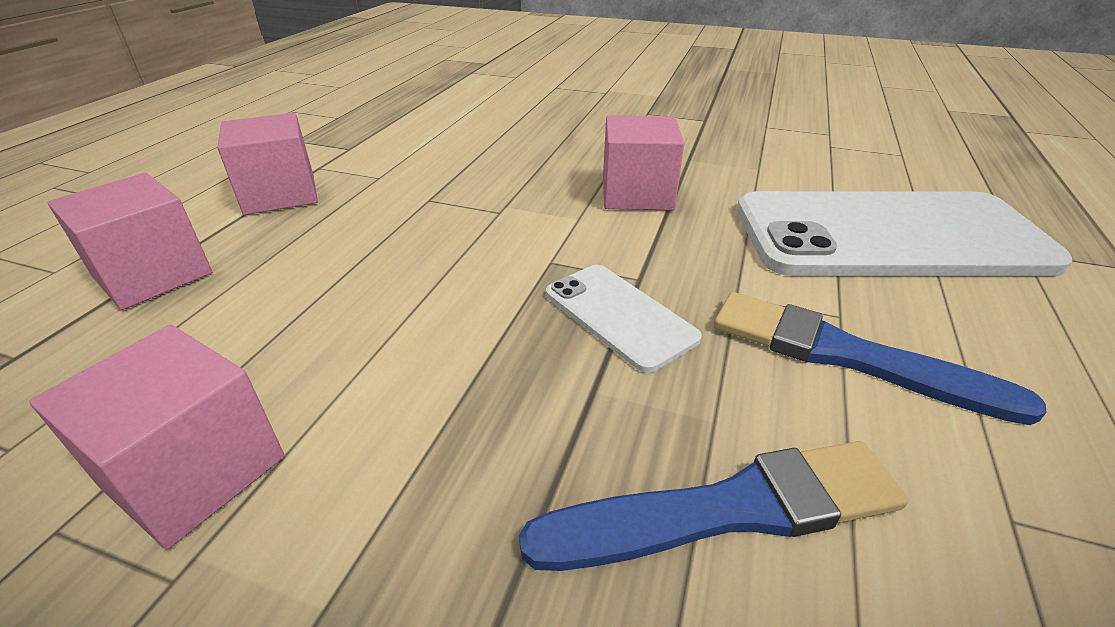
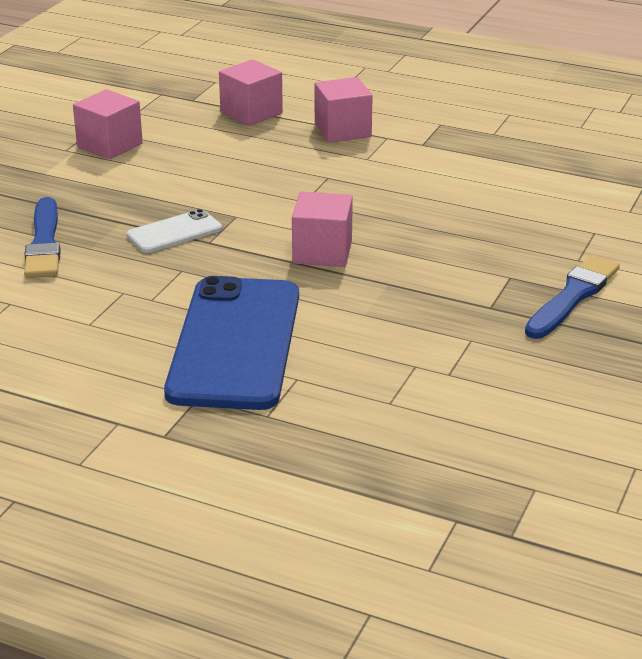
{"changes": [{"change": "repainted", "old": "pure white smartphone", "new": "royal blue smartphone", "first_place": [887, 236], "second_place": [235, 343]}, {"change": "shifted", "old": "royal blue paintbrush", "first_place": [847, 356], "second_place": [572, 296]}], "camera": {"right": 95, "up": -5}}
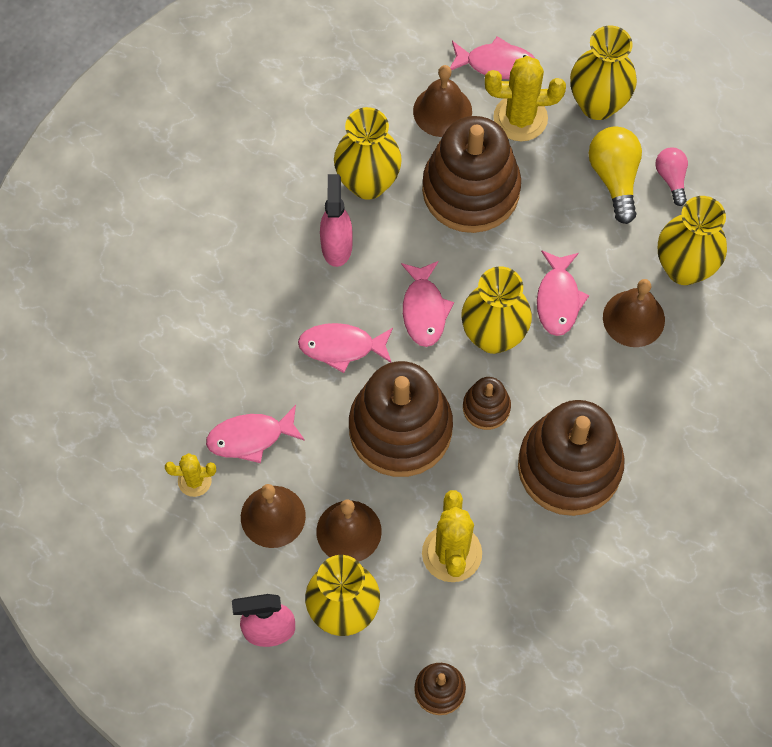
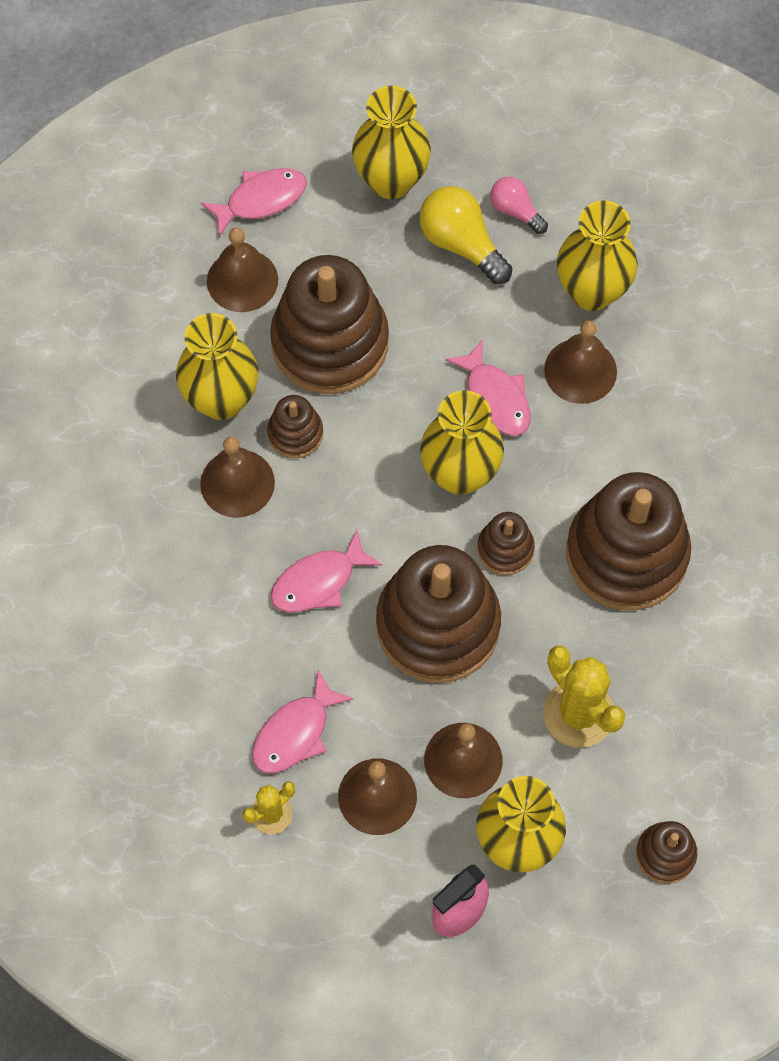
{"changes": [{"change": "swapped", "old": "rose-pink spray bottle", "new": "russet bell", "first_place": [336, 246], "second_place": [237, 483]}, {"change": "new", "new": "russet stacking toy", "second_place": [295, 433]}, {"change": "gone", "old": "rose-pink fish figure", "first_place": [424, 310]}, {"change": "gone", "old": "yellow saguaro cactus", "first_place": [520, 118]}], "camera": {"right": -35, "up": 0}}
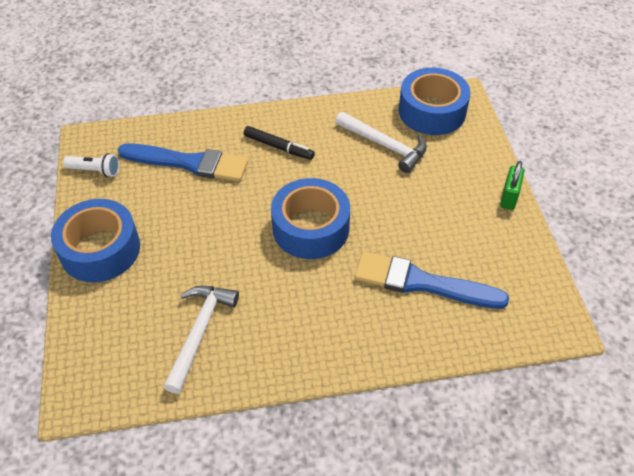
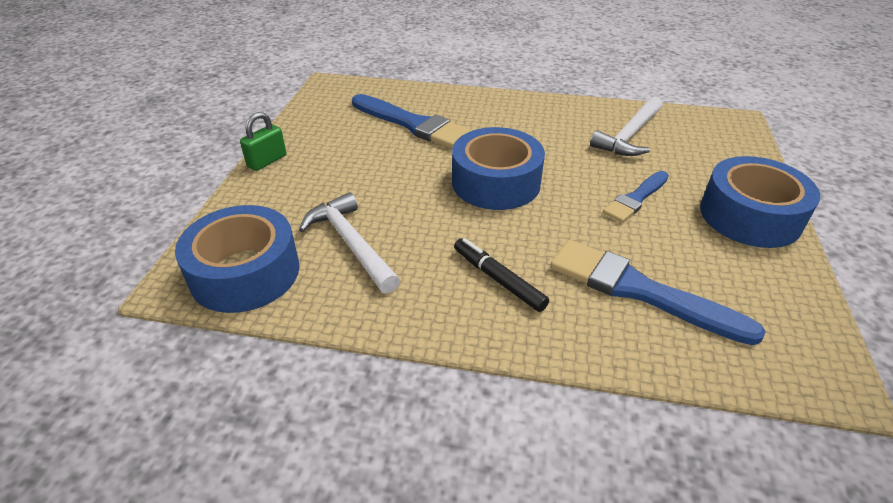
{"changes": [{"change": "new", "new": "royal blue paintbrush", "second_place": [636, 199]}, {"change": "gone", "old": "pure white torch", "first_place": [95, 171]}], "camera": {"right": -160, "up": -10}}
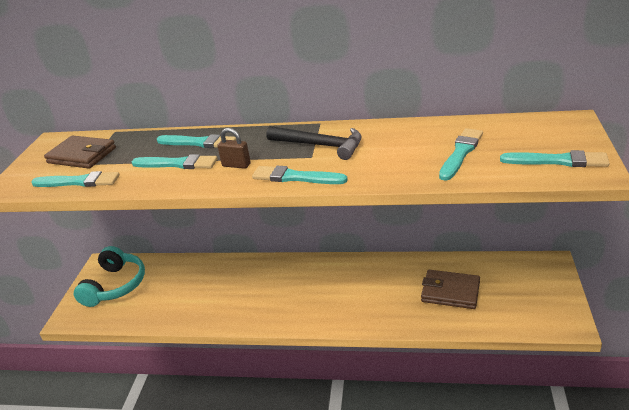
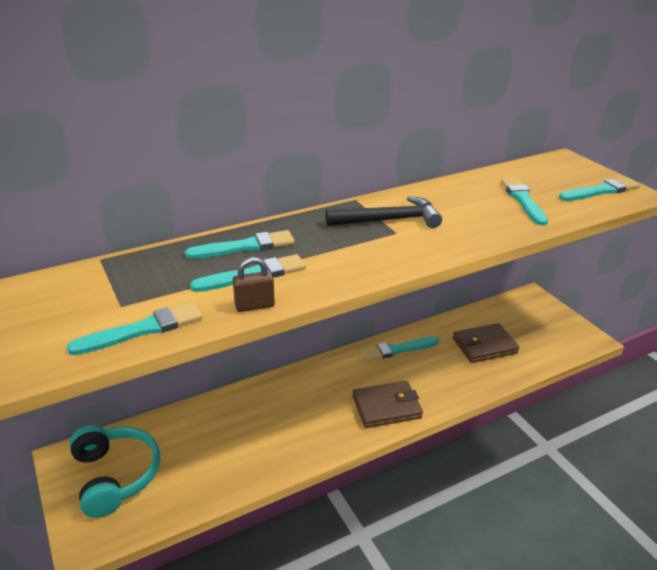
{"changes": [{"change": "shifted", "old": "russet padlock", "first_place": [236, 165], "second_place": [254, 306]}, {"change": "shifted", "old": "russet billfold", "first_place": [82, 155], "second_place": [386, 407]}, {"change": "shifted", "old": "teal paintbrush", "first_place": [295, 177], "second_place": [397, 349]}], "camera": {"right": -40, "up": 0}}
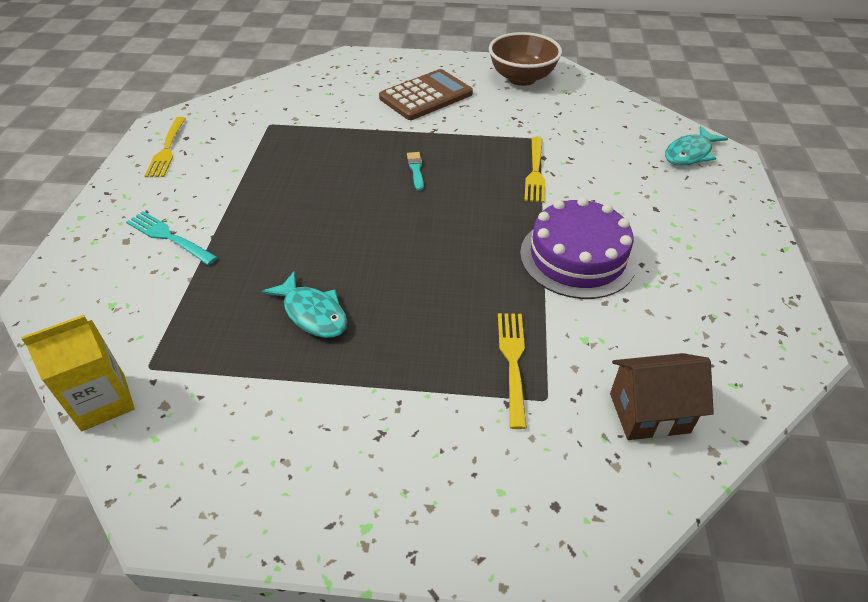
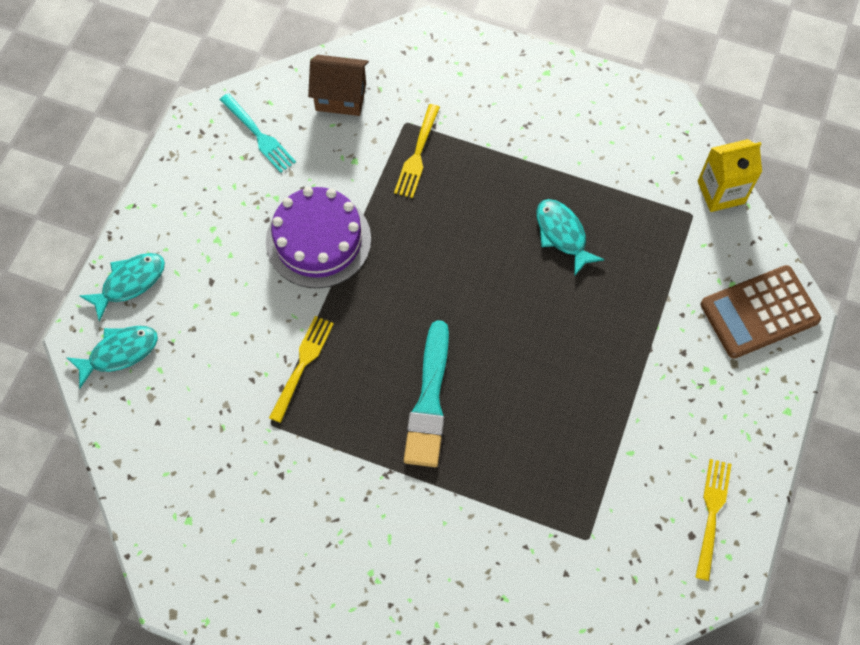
{"changes": [{"change": "new", "new": "teal fish figure", "second_place": [130, 283]}, {"change": "shifted", "old": "teal fork", "first_place": [169, 237], "second_place": [258, 135]}, {"change": "scaled", "old": "teal paintbrush", "first_place": [416, 170], "second_place": [429, 401], "factor": 2.25}, {"change": "shifted", "old": "russet pocket calculator", "first_place": [426, 96], "second_place": [759, 312]}, {"change": "gone", "old": "russet serving bowl", "first_place": [522, 78]}], "camera": {"right": -165, "up": 20}}
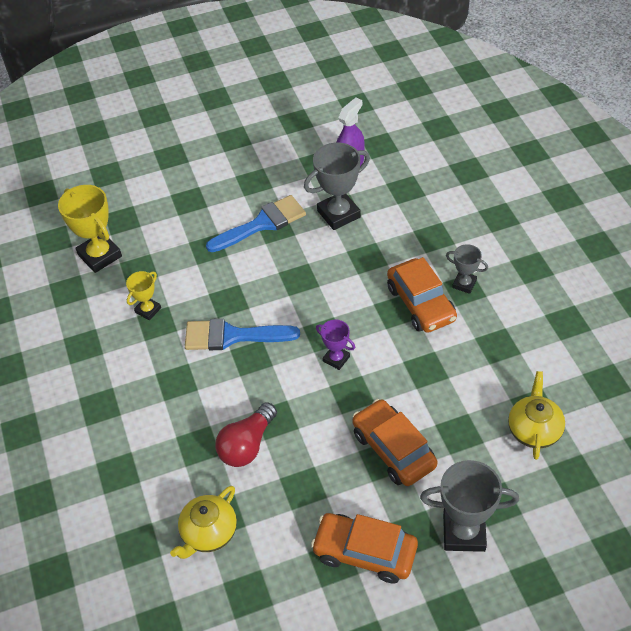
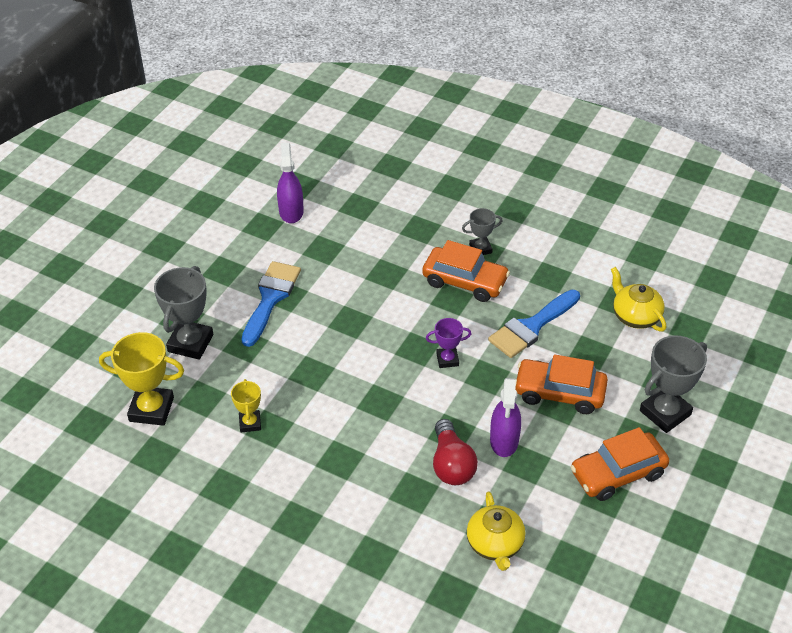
{"changes": [{"change": "shifted", "old": "ash-grey award cup", "first_place": [338, 214], "second_place": [190, 343]}, {"change": "shifted", "old": "royal blue paintbrush", "first_place": [232, 336], "second_place": [531, 327]}, {"change": "new", "new": "violet spray bottle", "second_place": [504, 440]}], "camera": {"right": -45, "up": -5}}
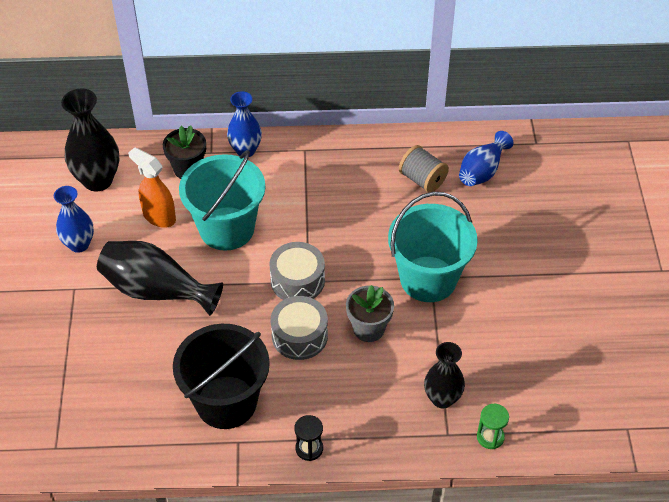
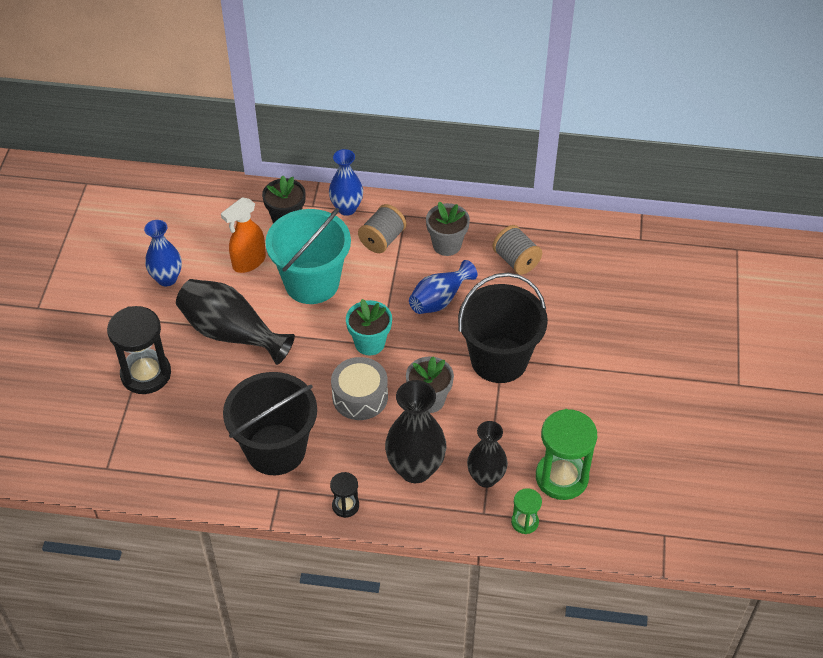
{"changes": [{"change": "new", "new": "black hourglass", "second_place": [146, 374]}, {"change": "rotated", "old": "orange-coloured spray bottle", "first_place": [159, 217], "second_place": [248, 262], "degrees": -90}, {"change": "swapped", "old": "ash-grey toy drum", "new": "teal plant pot", "first_place": [297, 280], "second_place": [369, 343]}, {"change": "new", "new": "ash-grey reel of thread", "second_place": [382, 239]}, {"change": "shifted", "old": "black vase", "first_place": [98, 180], "second_place": [415, 469]}, {"change": "shifted", "old": "royal blue vase", "first_place": [482, 171], "second_place": [439, 299]}, {"change": "new", "new": "ash-grey plant pot", "second_place": [447, 245]}, {"change": "repainted", "old": "teal bucket", "new": "black bucket", "first_place": [428, 279], "second_place": [499, 359]}, {"change": "new", "new": "green hourglass", "second_place": [561, 477]}], "camera": {"right": 10, "up": 0}}
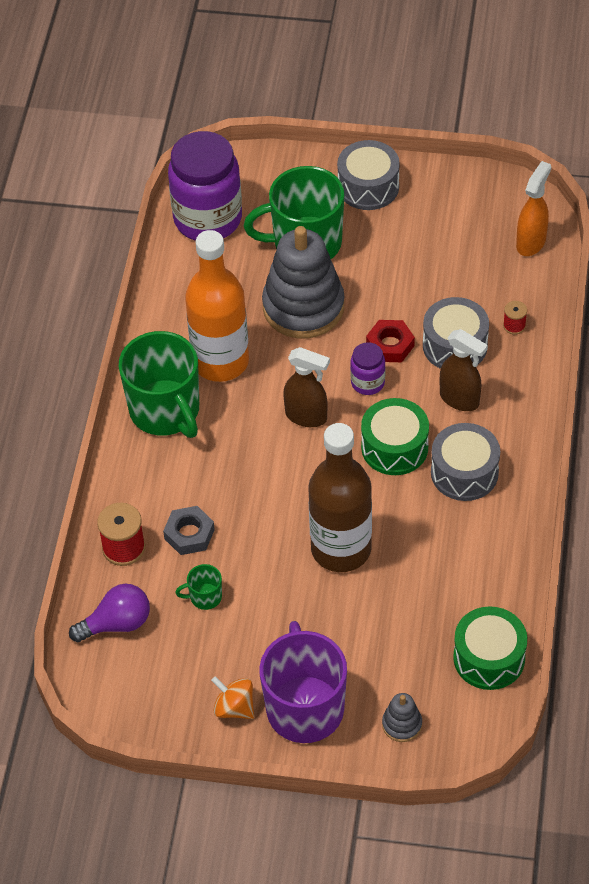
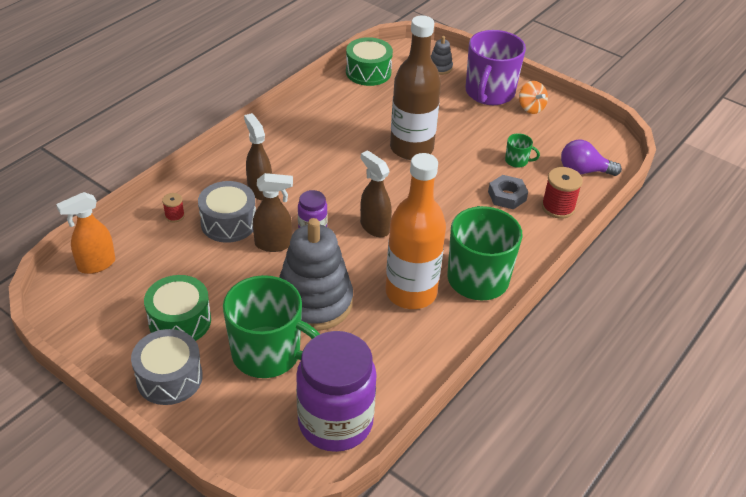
{"changes": [{"change": "shifted", "old": "green toy drum", "first_place": [394, 447], "second_place": [180, 321]}, {"change": "swapped", "old": "crimson hex nut", "new": "russet spray bottle", "first_place": [390, 345], "second_place": [274, 244]}, {"change": "gone", "old": "ash-grey toy drum", "first_place": [464, 472]}], "camera": {"right": -155, "up": -10}}
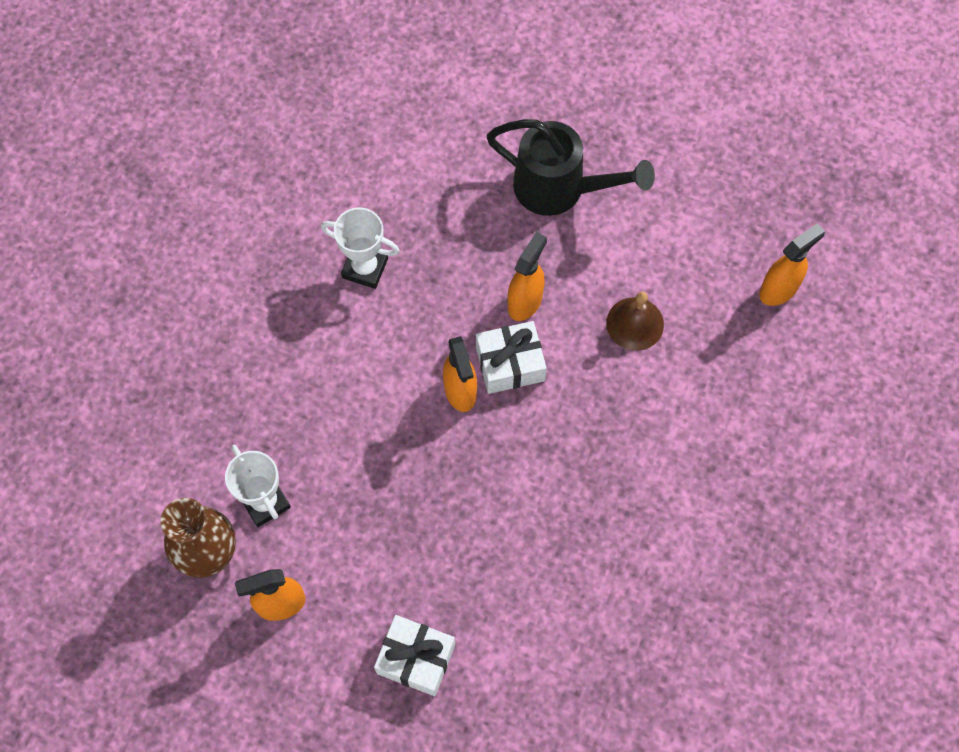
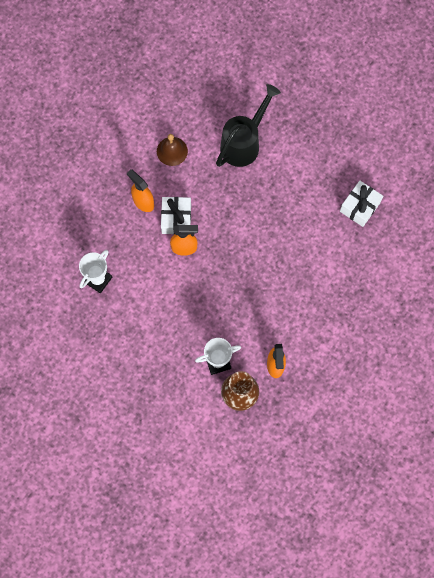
{"changes": [{"change": "shifted", "old": "black watering pot", "first_place": [559, 188], "second_place": [243, 143]}, {"change": "shifted", "old": "pure white gift", "first_place": [416, 659], "second_place": [360, 207]}, {"change": "gone", "old": "orange-coloured spray bottle", "first_place": [779, 289]}], "camera": {"right": -75, "up": 5}}
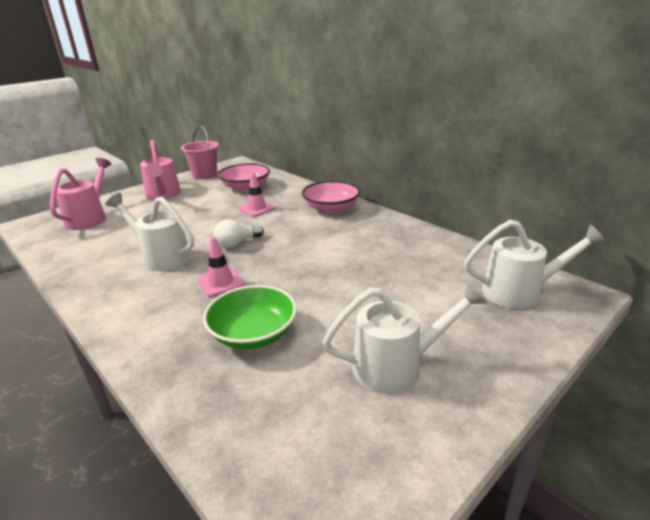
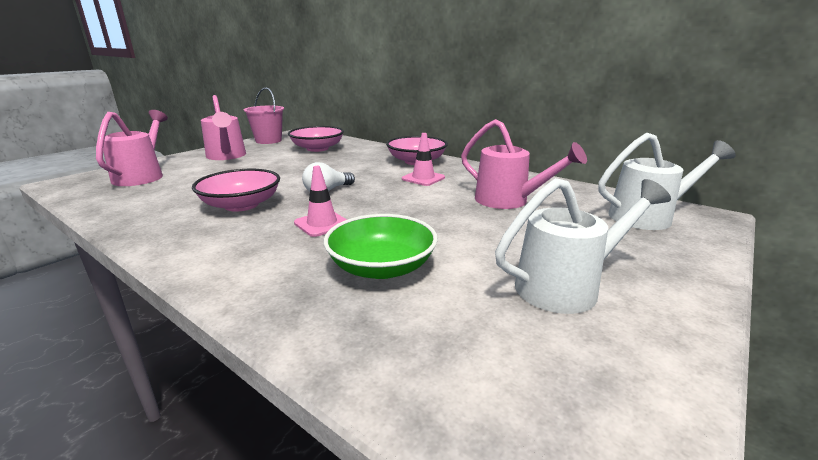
{"changes": [{"change": "swapped", "old": "pure white watering pot", "new": "rose-pink serving bowl", "first_place": [161, 257], "second_place": [241, 205]}, {"change": "shifted", "old": "rose-pink road cone", "first_place": [257, 208], "second_place": [423, 178]}, {"change": "new", "new": "rose-pink watering pot", "second_place": [508, 201]}], "camera": {"right": -10, "up": -5}}
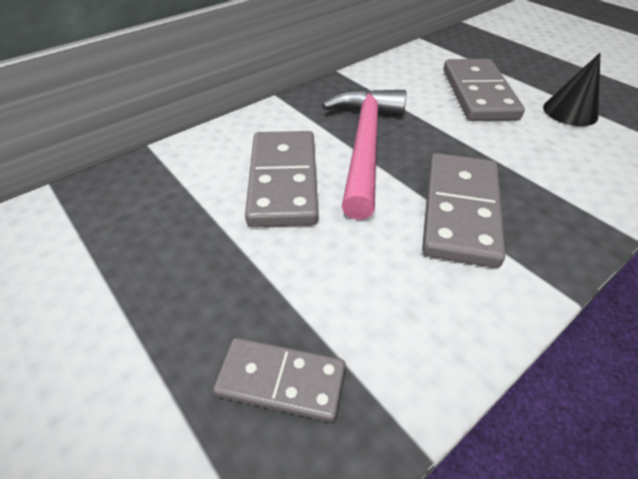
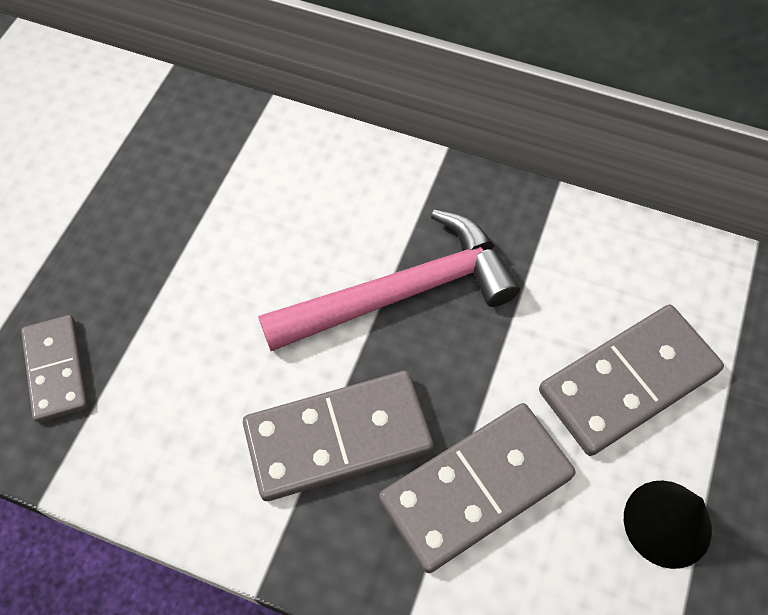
{"changes": [{"change": "shifted", "old": "ash-grey domino piece", "first_place": [283, 181], "second_place": [476, 488]}], "camera": {"right": 60, "up": 15}}
